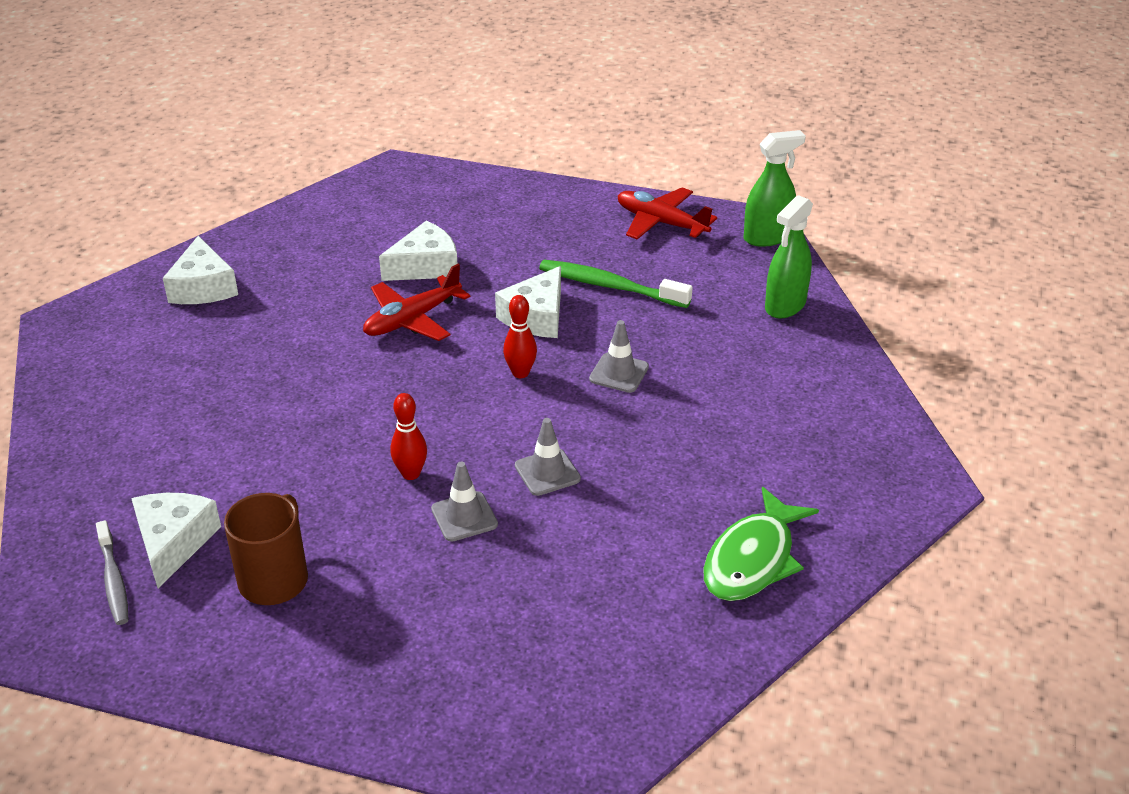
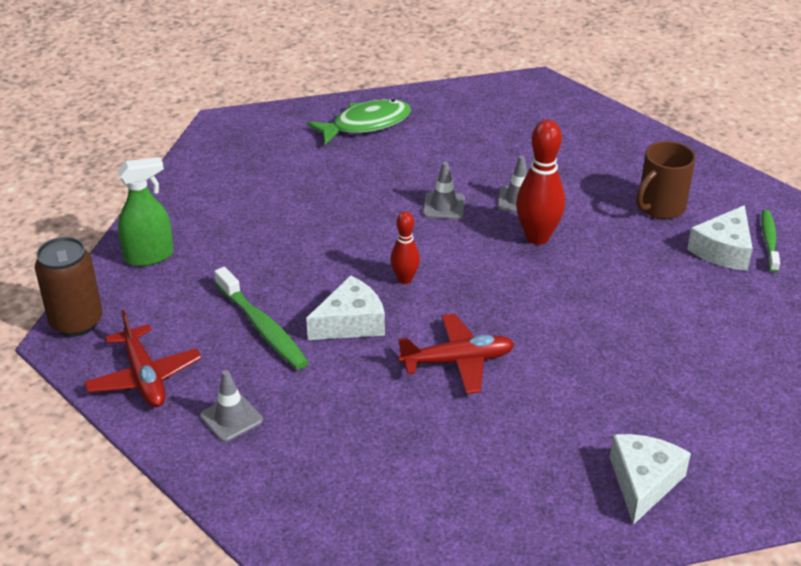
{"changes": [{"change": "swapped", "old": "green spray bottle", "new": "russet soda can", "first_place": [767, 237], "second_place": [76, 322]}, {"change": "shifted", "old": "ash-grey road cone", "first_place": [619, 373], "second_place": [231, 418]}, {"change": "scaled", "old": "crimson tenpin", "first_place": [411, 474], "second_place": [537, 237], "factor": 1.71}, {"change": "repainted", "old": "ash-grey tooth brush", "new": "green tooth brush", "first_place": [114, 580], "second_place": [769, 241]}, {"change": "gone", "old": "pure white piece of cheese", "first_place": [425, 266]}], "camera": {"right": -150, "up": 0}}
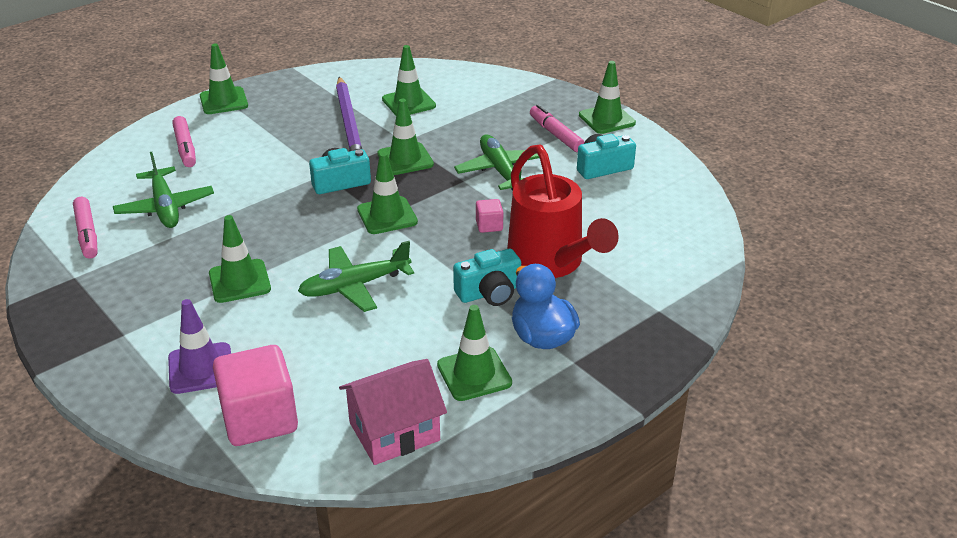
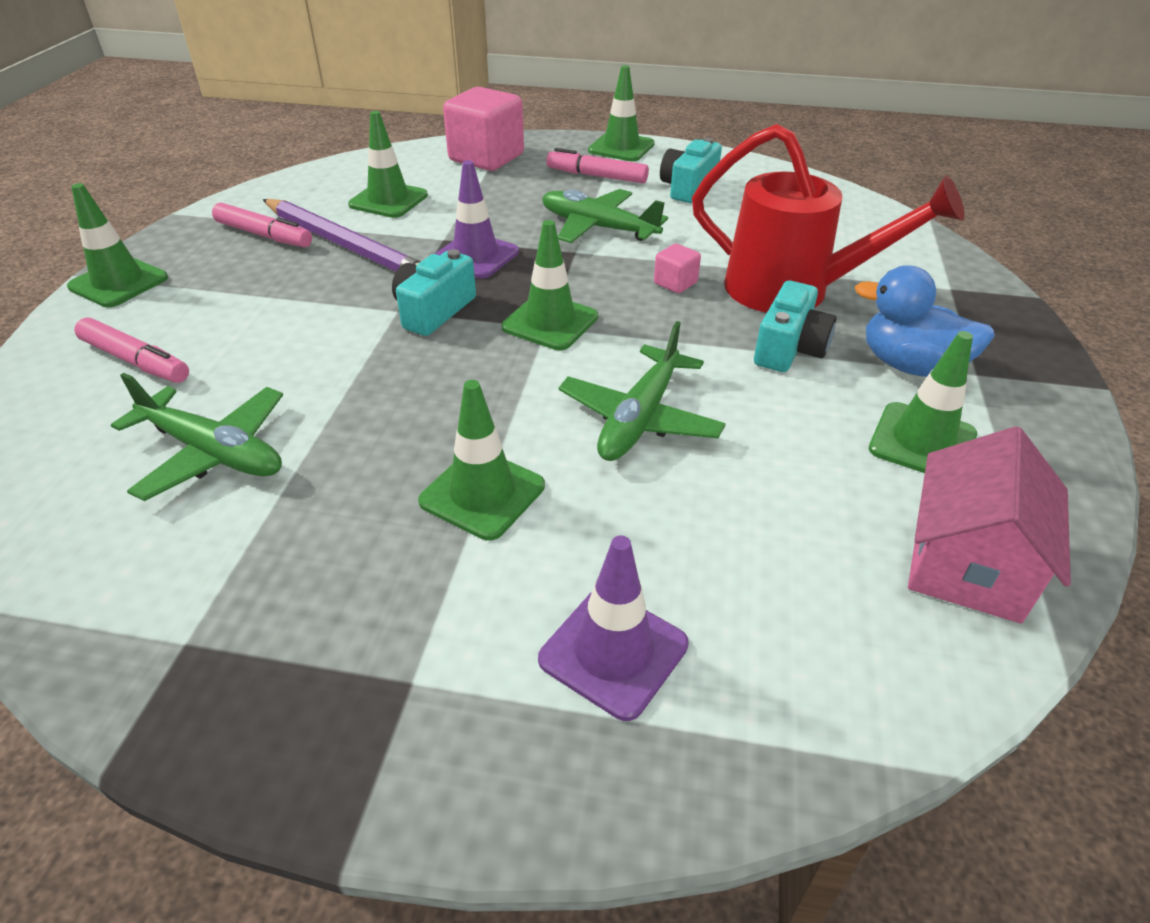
{"changes": [{"change": "shifted", "old": "rose-pink marker pen", "first_place": [87, 234], "second_place": [264, 235]}, {"change": "repainted", "old": "green road cone", "new": "violet road cone", "first_place": [405, 159], "second_place": [475, 256]}, {"change": "shifted", "old": "rose-pink cube", "first_place": [259, 419], "second_place": [486, 158]}], "camera": {"right": -40, "up": 5}}
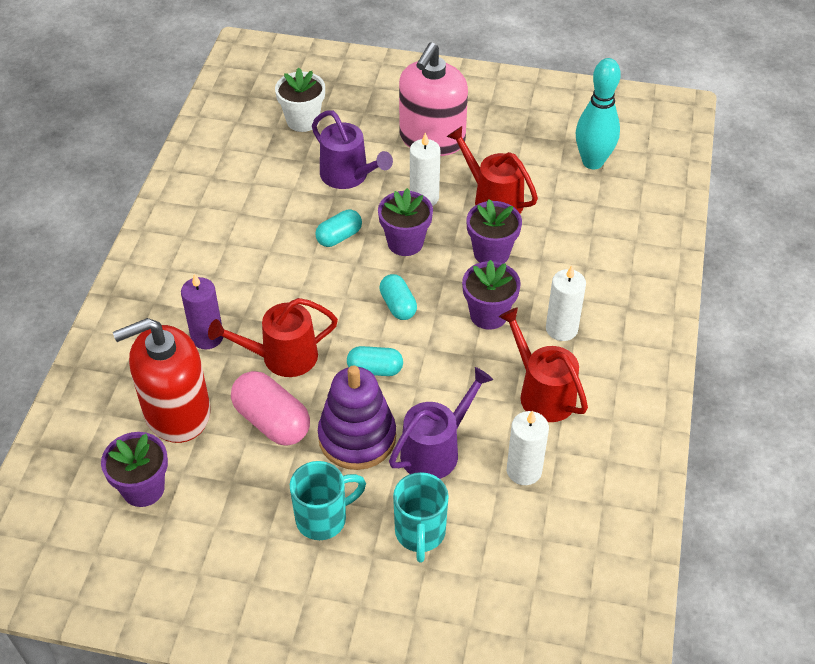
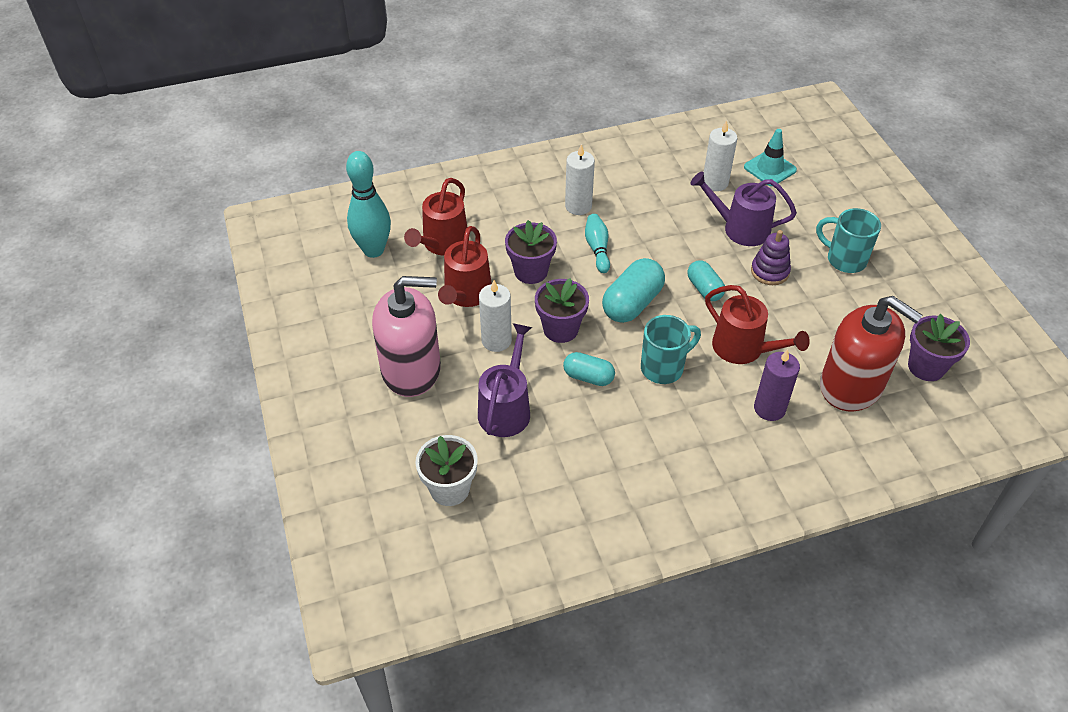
{"changes": [{"change": "shifted", "old": "crimson watering pot", "first_place": [542, 393], "second_place": [442, 243]}, {"change": "swapped", "old": "violet plant pot", "new": "teal tenpin", "first_place": [488, 315], "second_place": [597, 248]}, {"change": "scaled", "old": "teal pill", "first_place": [398, 305], "second_place": [632, 303], "factor": 1.61}, {"change": "shifted", "old": "teal coffee mug", "first_place": [420, 533], "second_place": [663, 368]}, {"change": "new", "new": "teal road cone", "second_place": [770, 168]}, {"change": "scaled", "old": "violet stacking toy", "first_place": [357, 437], "second_place": [769, 271], "factor": 0.6}, {"change": "gone", "old": "rose-pink pill", "first_place": [272, 421]}], "camera": {"right": -120, "up": 0}}
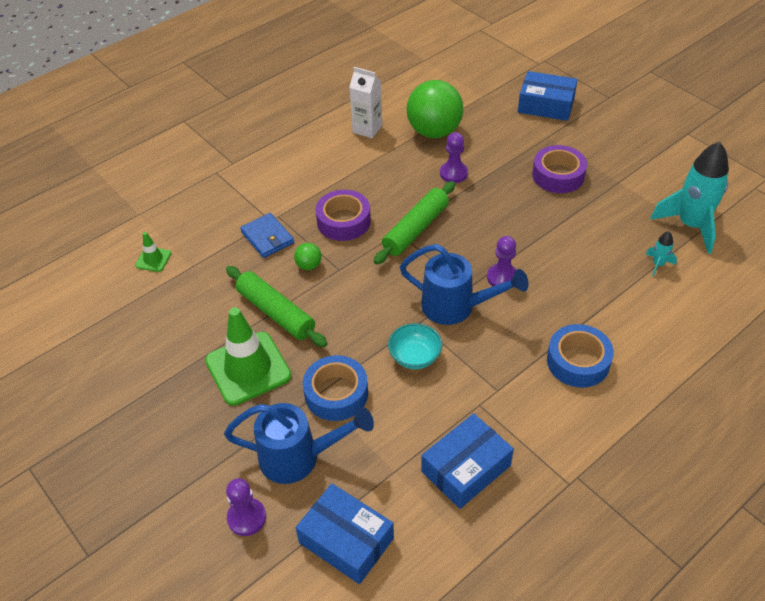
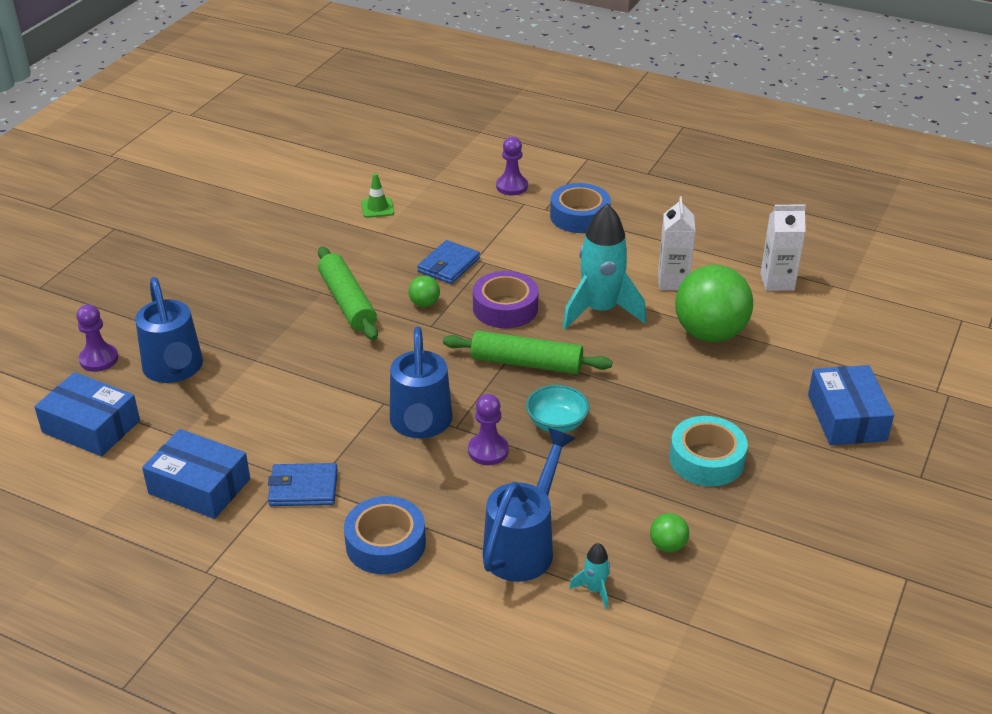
{"changes": [{"change": "rotated", "old": "royal blue parcel", "first_place": [346, 540], "second_place": [91, 426], "degrees": -75}, {"change": "new", "new": "royal blue billfold", "second_place": [303, 488]}, {"change": "rotated", "old": "green pastry roller", "first_place": [276, 313], "second_place": [347, 302], "degrees": -45}, {"change": "new", "new": "royal blue watering pot", "second_place": [524, 545]}, {"change": "shifted", "old": "violet pawn", "first_place": [453, 173], "second_place": [512, 186]}, {"change": "shifted", "old": "teal serving bowl", "first_place": [415, 357], "second_place": [557, 423]}, {"change": "shifted", "old": "royal blue roll of tape", "first_place": [336, 393], "second_place": [579, 216]}, {"change": "shifted", "old": "teal toy rocket", "first_place": [691, 225], "second_place": [600, 311]}, {"change": "new", "new": "green ball", "second_place": [668, 546]}, {"change": "repainted", "old": "violet roll of tape", "new": "teal roll of tape", "first_place": [558, 175], "second_place": [706, 459]}, {"change": "new", "new": "pure white milk carton", "second_place": [777, 282]}, {"change": "gone", "old": "green road cone", "first_place": [248, 368]}], "camera": {"right": 65, "up": -10}}
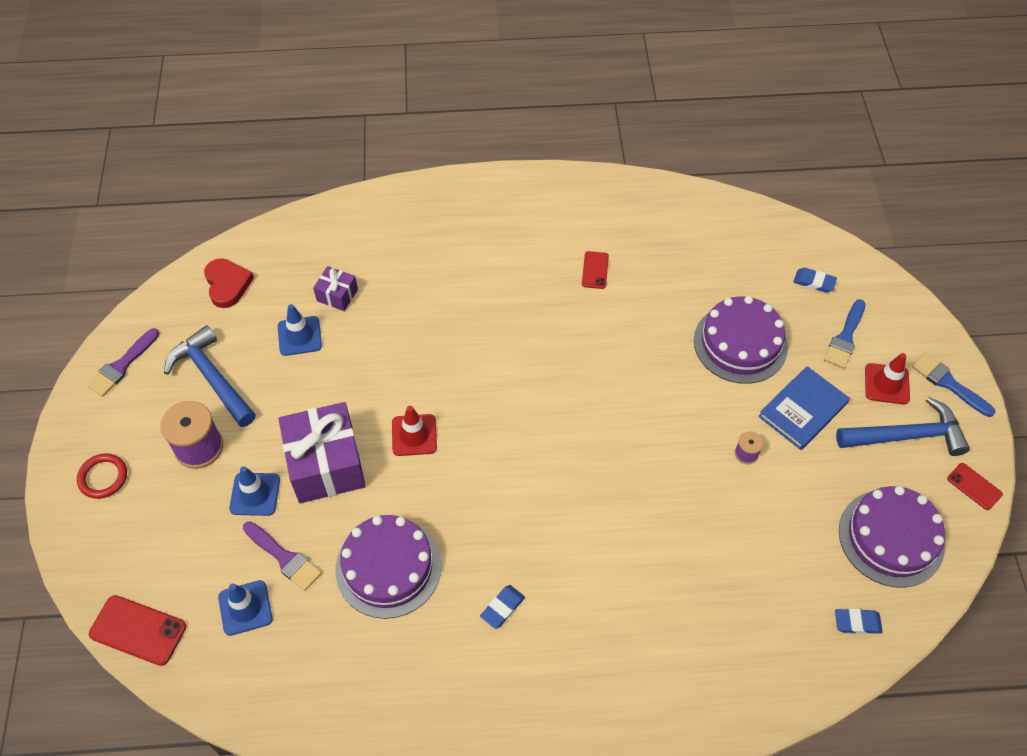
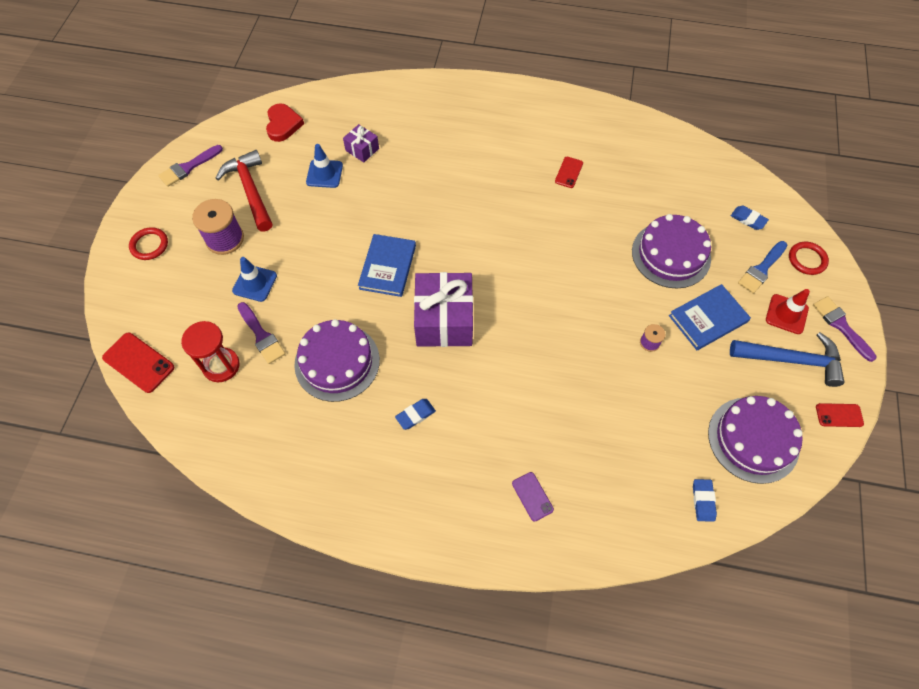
{"changes": [{"change": "swapped", "old": "royal blue road cone", "new": "crimson hourglass", "first_place": [245, 608], "second_place": [221, 366]}, {"change": "repainted", "old": "royal blue hammer", "new": "crimson hammer", "first_place": [212, 378], "second_place": [250, 190]}, {"change": "swapped", "old": "crimson road cone", "new": "royal blue hardback", "first_place": [414, 435], "second_place": [388, 267]}, {"change": "shifted", "old": "violet gift", "first_place": [326, 464], "second_place": [444, 320]}, {"change": "new", "new": "violet smartphone", "second_place": [532, 496]}, {"change": "rotated", "old": "royal blue pencil eraser", "first_place": [857, 622], "second_place": [703, 501], "degrees": 75}, {"change": "new", "new": "crimson ring", "second_place": [807, 259]}, {"change": "repainted", "old": "royal blue paintbrush", "new": "violet paintbrush", "first_place": [948, 383], "second_place": [841, 326]}, {"change": "rotated", "old": "crimson smartphone", "first_place": [974, 486], "second_place": [839, 415], "degrees": -60}], "camera": {"right": 15, "up": 5}}
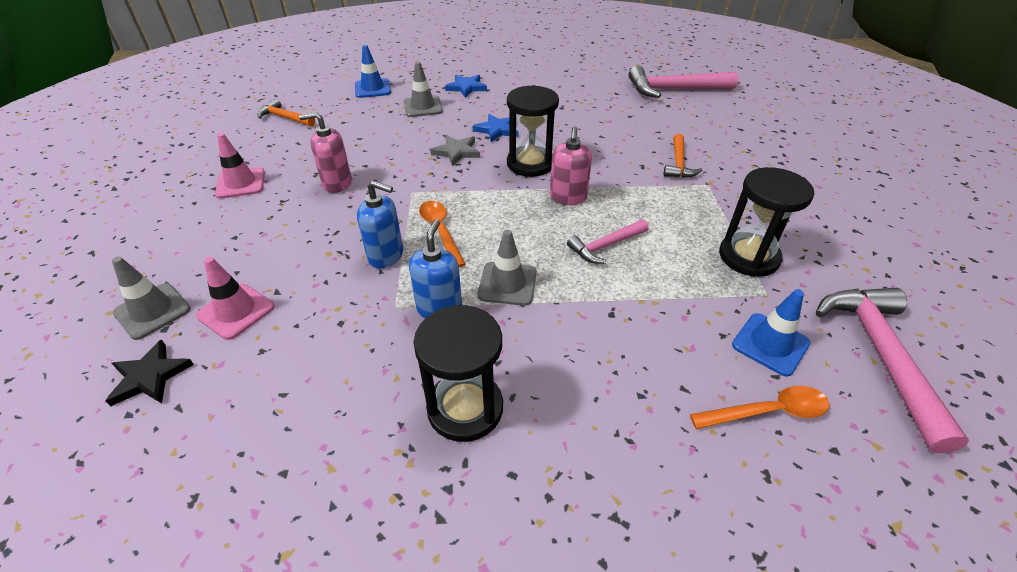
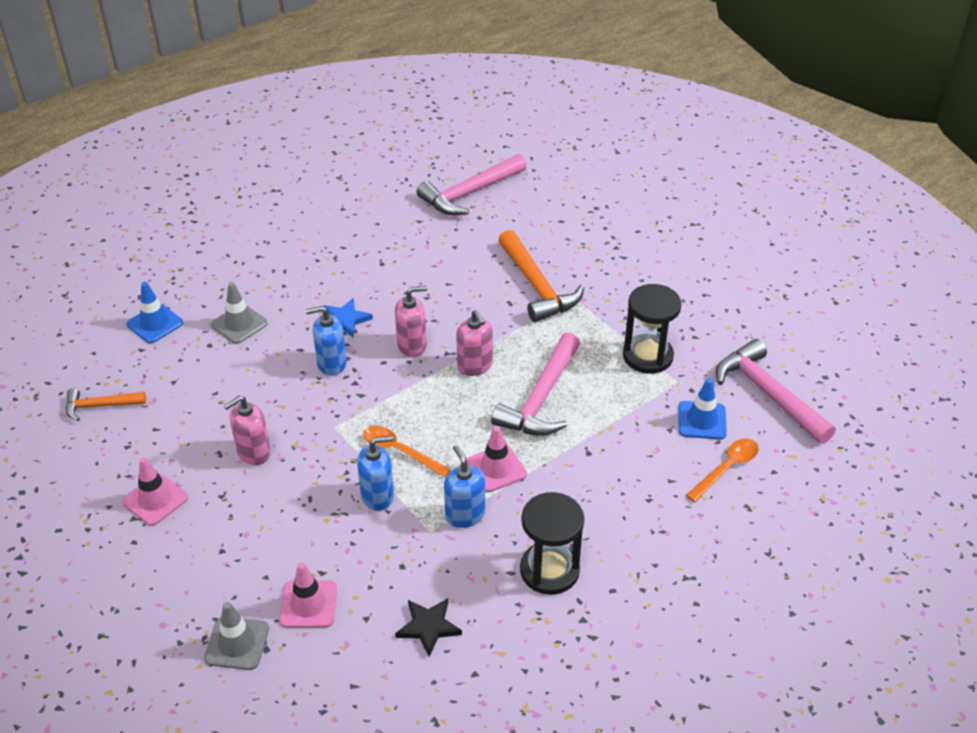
{"changes": [{"change": "swapped", "old": "ash-grey star", "new": "royal blue soap dispenser", "first_place": [456, 152], "second_place": [331, 364]}, {"change": "swapped", "old": "black hourglass", "new": "rose-pink soap dispenser", "first_place": [530, 164], "second_place": [412, 345]}, {"change": "shifted", "old": "black star", "first_place": [150, 376], "second_place": [428, 627]}, {"change": "repainted", "old": "ash-grey road cone", "new": "rose-pink road cone", "first_place": [507, 284], "second_place": [496, 468]}, {"change": "scaled", "old": "rose-pink hammer", "first_place": [605, 246], "second_place": [541, 398], "factor": 1.77}, {"change": "scaled", "old": "orange-coloured hammer", "first_place": [678, 163], "second_place": [537, 286], "factor": 1.77}, {"change": "gone", "old": "royal blue star", "first_place": [466, 87]}], "camera": {"right": -35, "up": 0}}
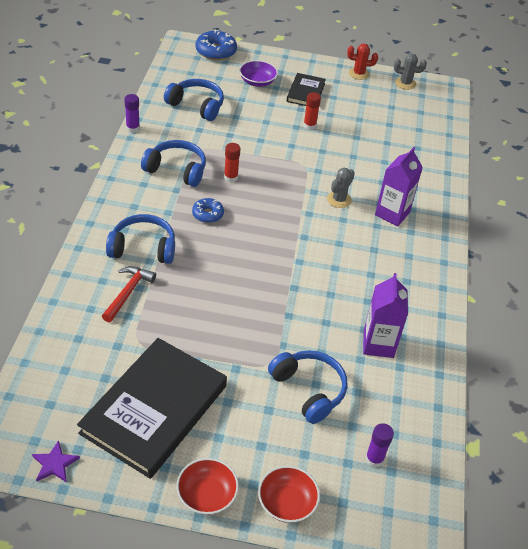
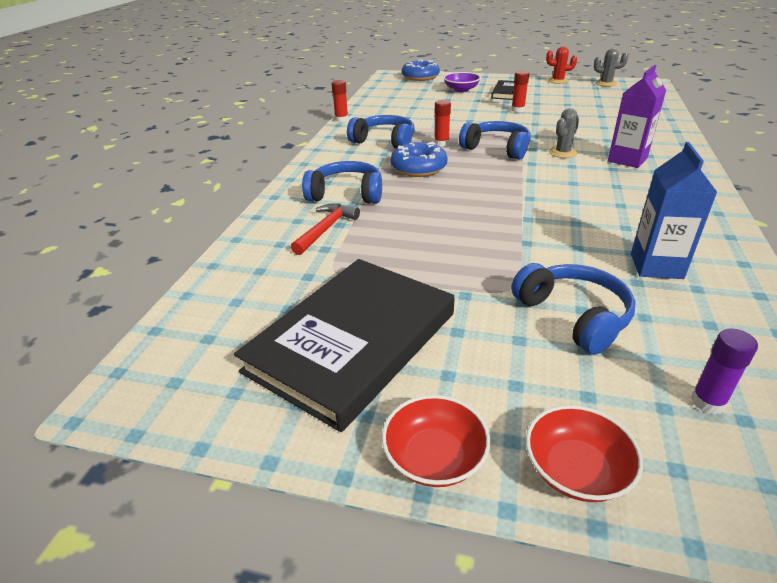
{"changes": [{"change": "repainted", "old": "violet glue stick", "new": "crimson glue stick", "first_place": [133, 128], "second_place": [341, 119]}, {"change": "scaled", "old": "royal blue donut", "first_place": [207, 214], "second_place": [418, 168], "factor": 1.61}, {"change": "shifted", "old": "royal blue headset", "first_place": [196, 106], "second_place": [496, 149]}, {"change": "repainted", "old": "violet milk carton", "new": "royal blue milk carton", "first_place": [378, 344], "second_place": [656, 266]}, {"change": "gone", "old": "violet star", "first_place": [54, 464]}], "camera": {"right": 10, "up": -10}}
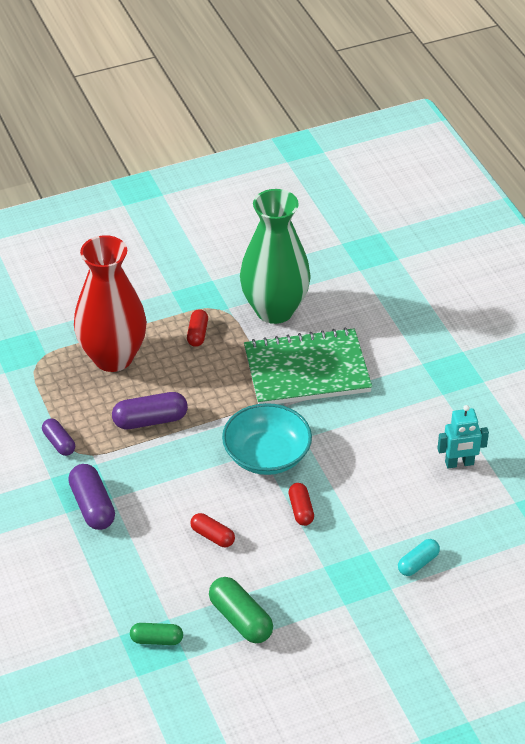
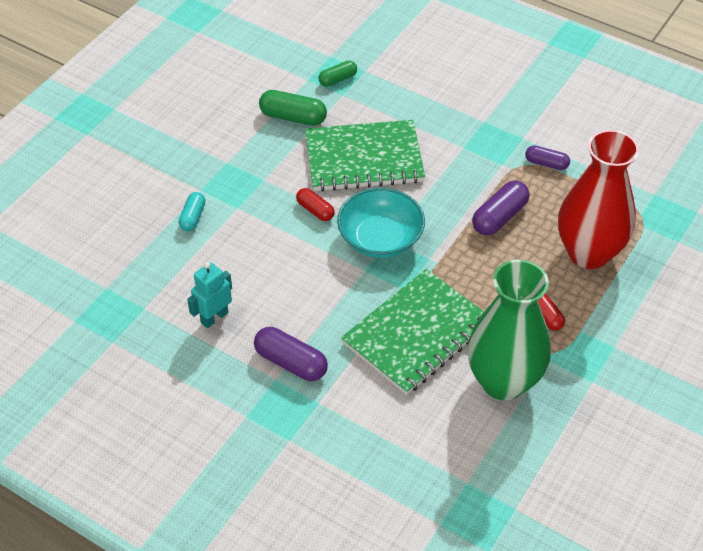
{"changes": [{"change": "shifted", "old": "violet pill", "first_place": [92, 506], "second_place": [291, 363]}, {"change": "swapped", "old": "crimson pill", "new": "green notebook", "first_place": [212, 536], "second_place": [364, 158]}], "camera": {"right": 145, "up": 5}}
